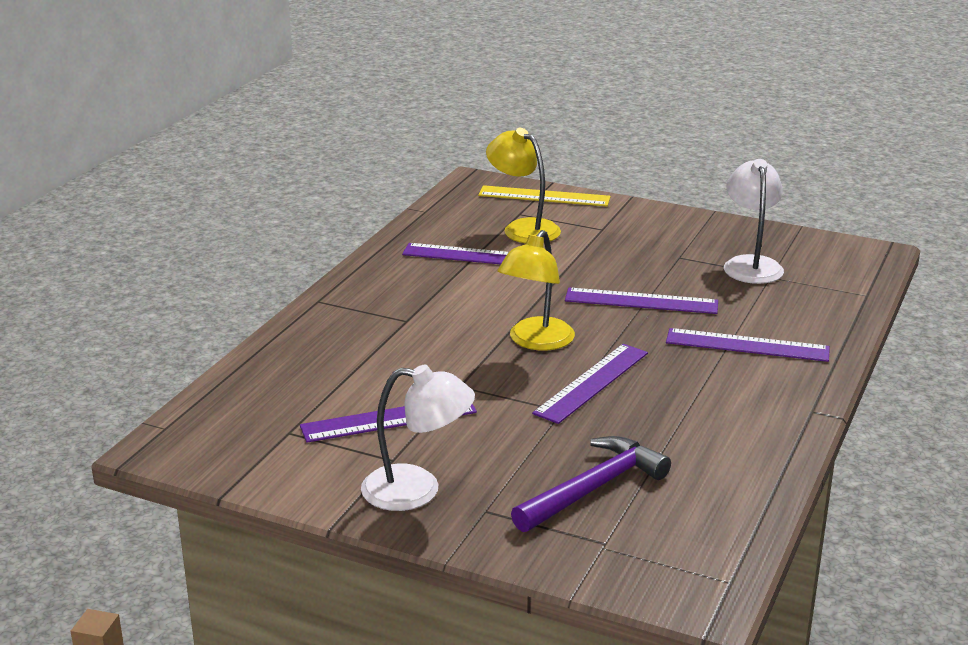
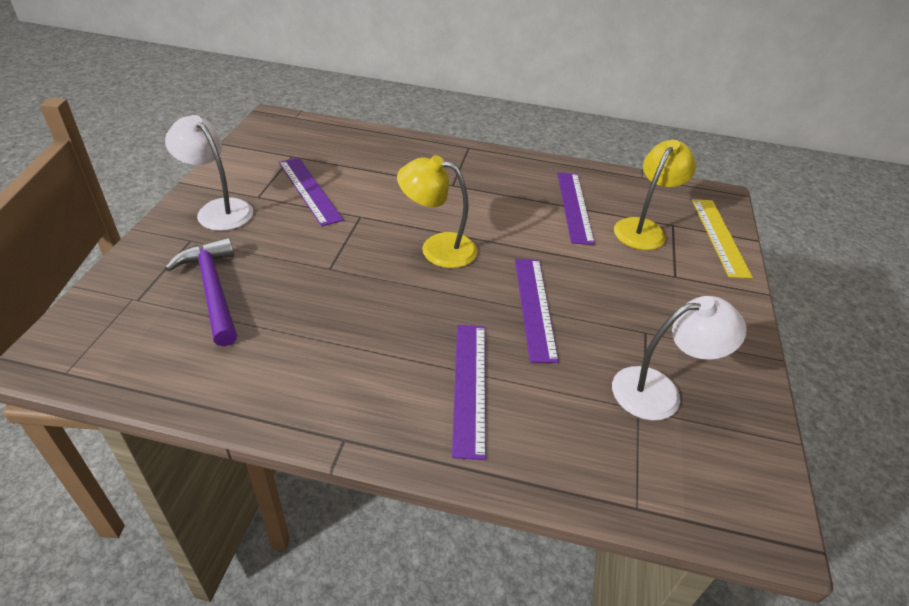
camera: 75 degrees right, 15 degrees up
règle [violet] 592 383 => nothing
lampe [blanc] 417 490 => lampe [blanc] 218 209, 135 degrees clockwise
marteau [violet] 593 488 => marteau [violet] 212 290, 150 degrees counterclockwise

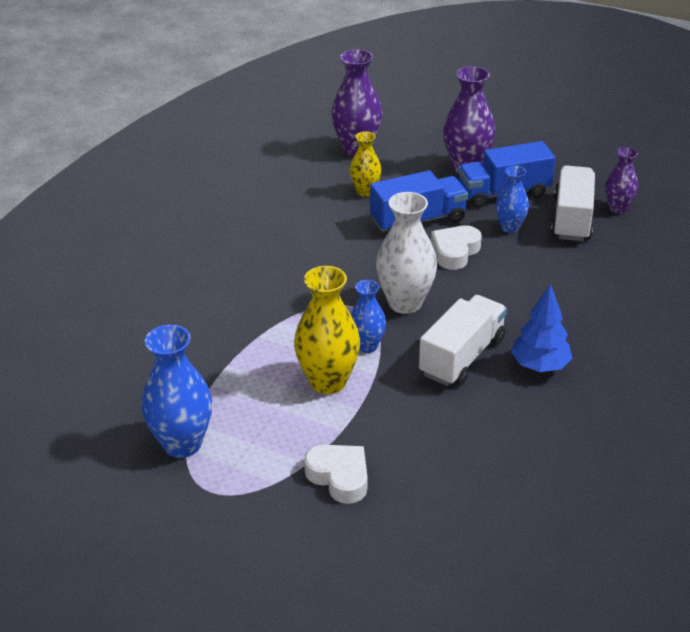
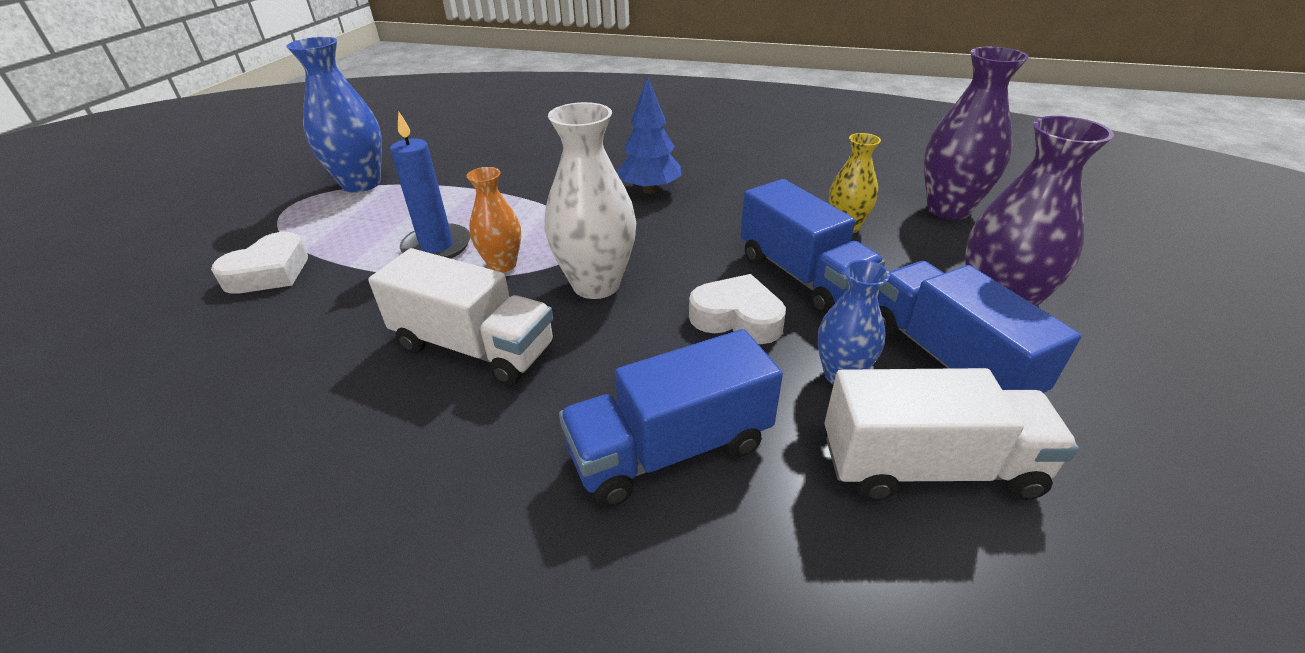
camera: 80 degrees right, 0 degrees up
vase [violet] 618 208 => nothing
nothing => camion [bleu] 670 449
arbre [bleu] 539 365 => arbre [bleu] 650 190, shifted
vase [jaune] 328 382 => bougie [bleu] 437 246
vase [bleu] 367 346 => vase [orange] 502 265

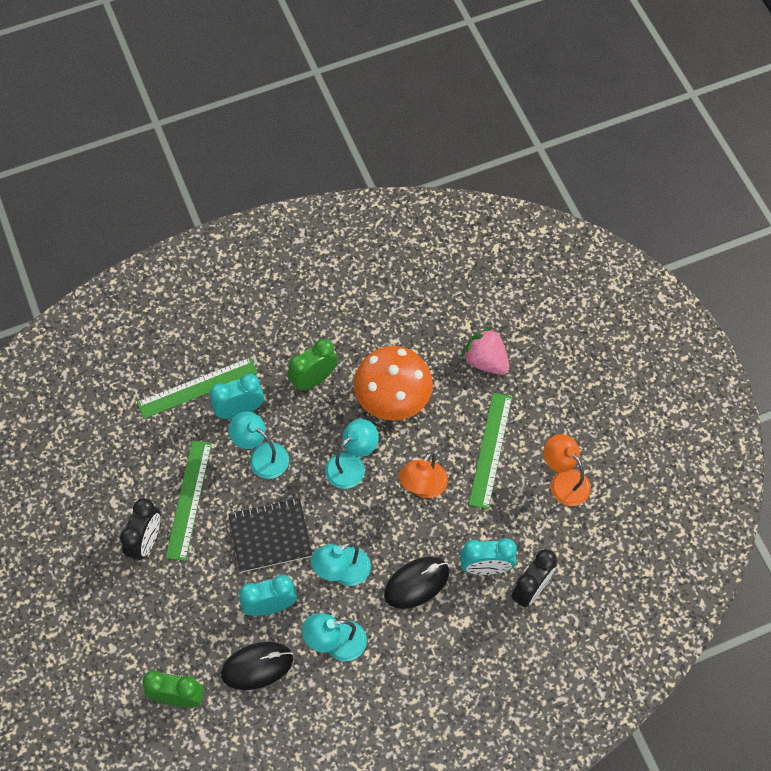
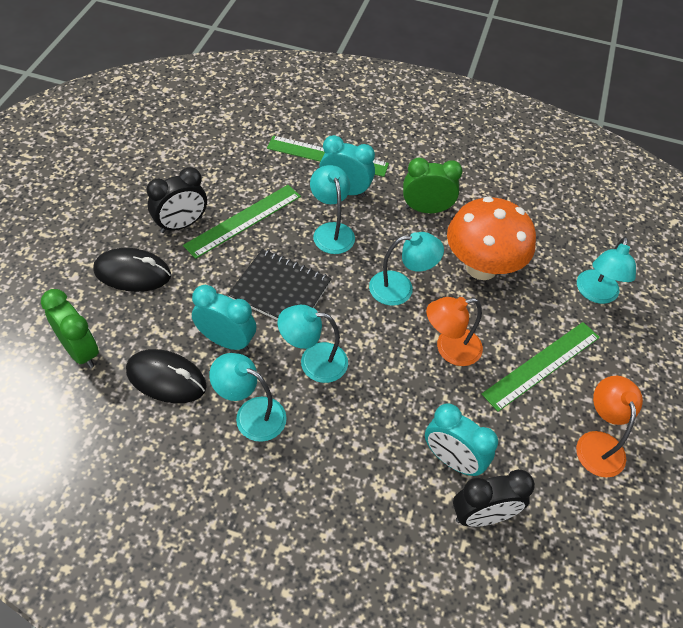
camera: 35 degrees right, 10 degrees down
souris [noir] 416 583 => souris [noir] 132 273, shifted
fraise [rose] 485 361 => lampe [turquoise] 596 294

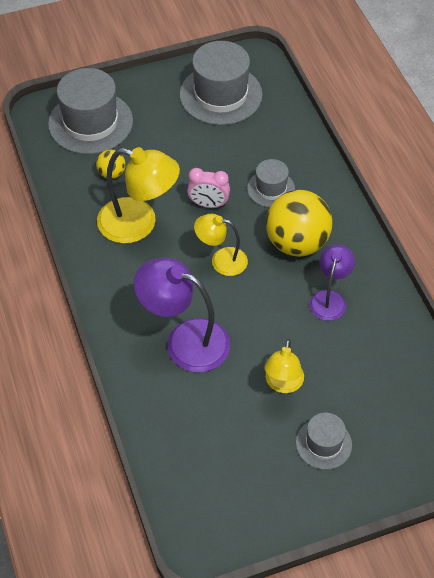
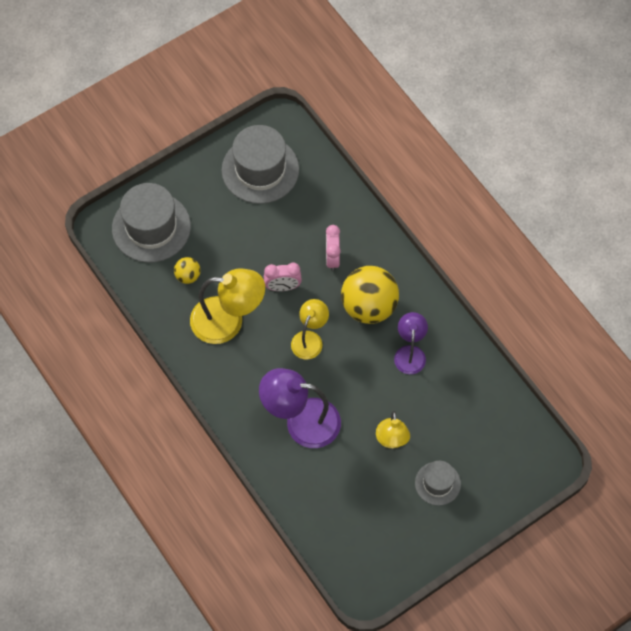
camera: 15 degrees left, 10 degrees up
chapeau [gris] 271 189 => réveil [rose] 332 258
lampe [jaune] 221 260 => lampe [jaune] 309 339, 120 degrees clockwise

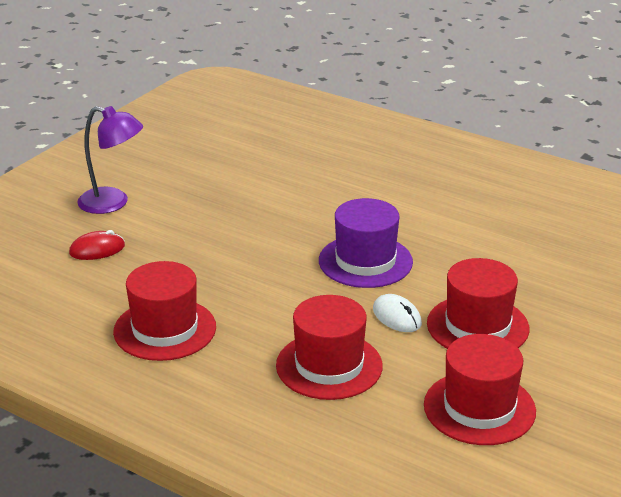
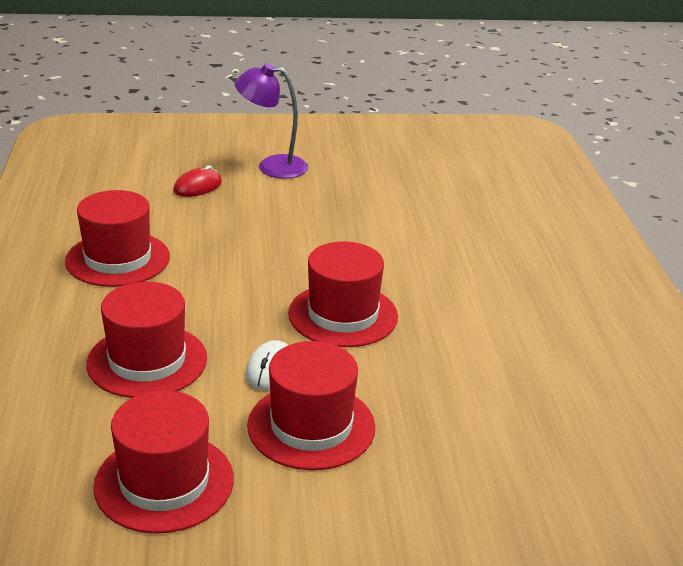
camera: 50 degrees right, 0 degrees up
chapeau [violet] 365 261 => chapeau [rouge] 343 315
souris [rouge] 97 249 => souris [rouge] 198 186, 75 degrees counterclockwise
lampe [violet] 113 203 => lampe [violet] 272 166, 120 degrees clockwise

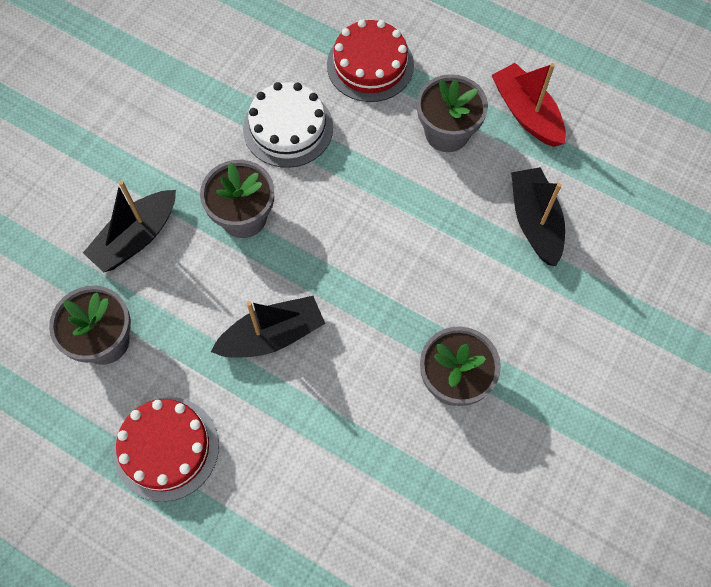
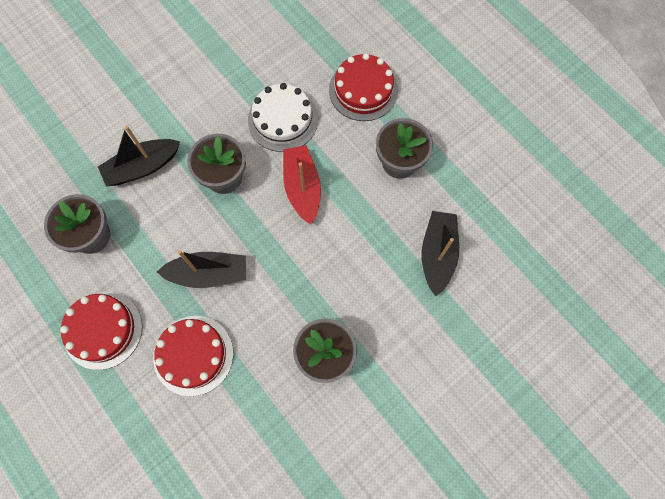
camera: 20 degrees right, 5 degrees up
nothing => gâteau [rouge] 193 355
bateau [rouge] 526 113 => bateau [rouge] 302 188, shifted

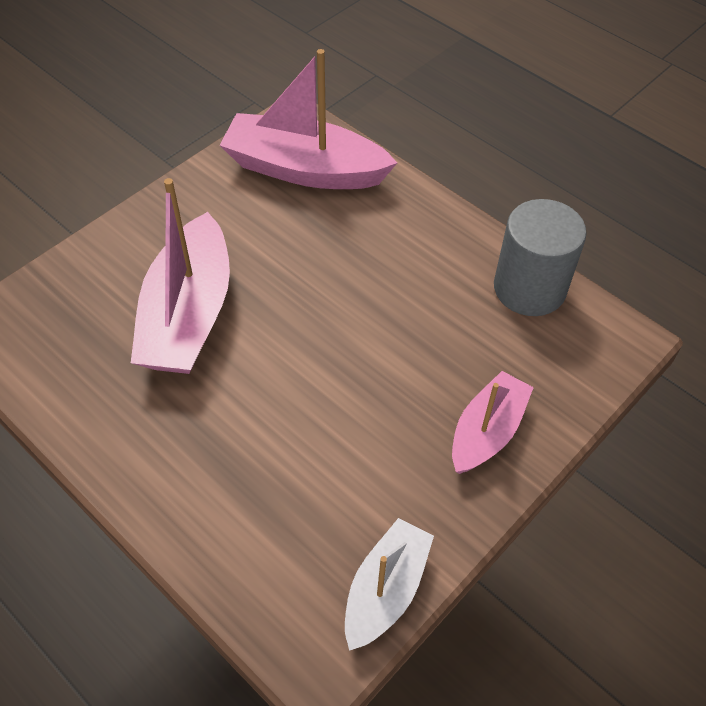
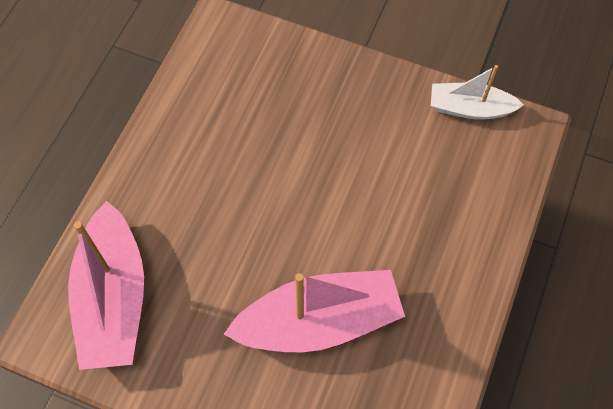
camera: 110 degrees left, 10 degrees up
bateau [rose] 487 432 => nothing
cylindre [gris] 529 288 => nothing

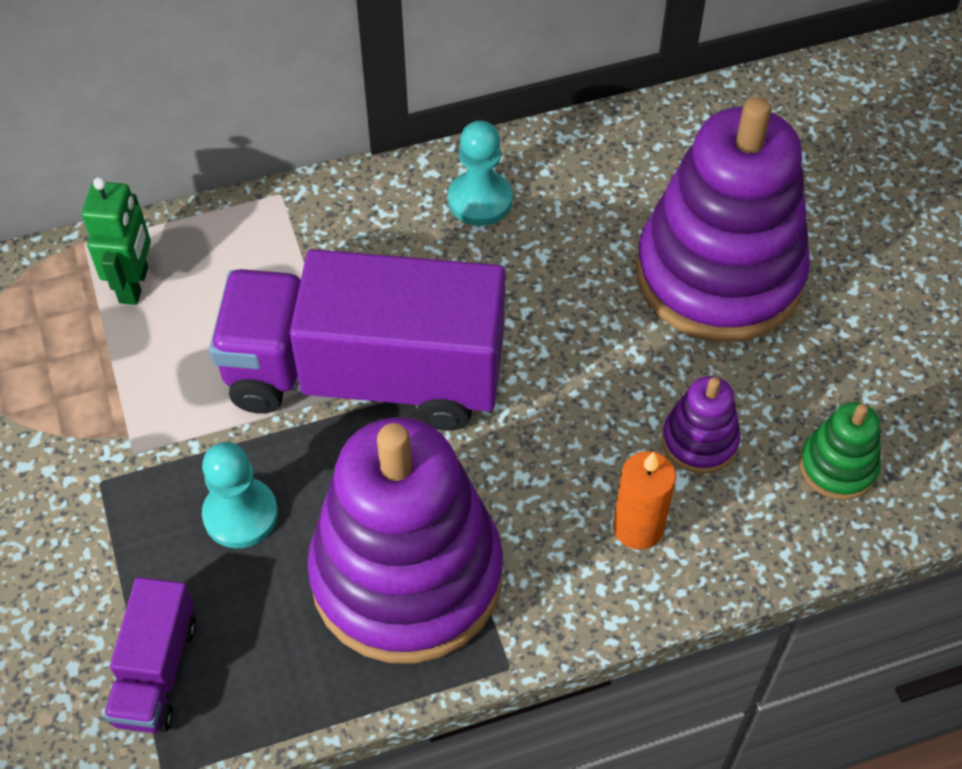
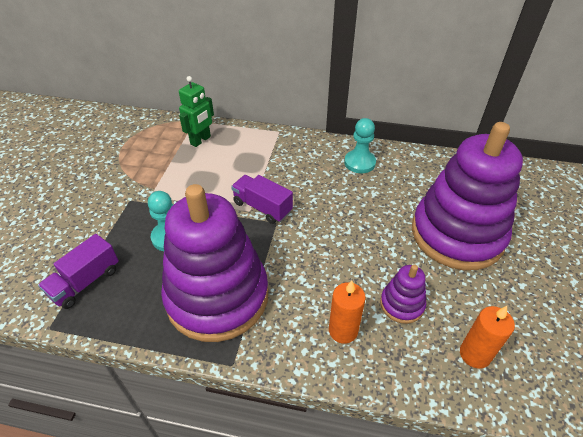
camera: 30 degrees right, 10 degrees down
jouet à empiler [vert] 838 466 => bougie [orange] 474 354
camion [violet] 365 376 => camion [violet] 262 207, x0.45

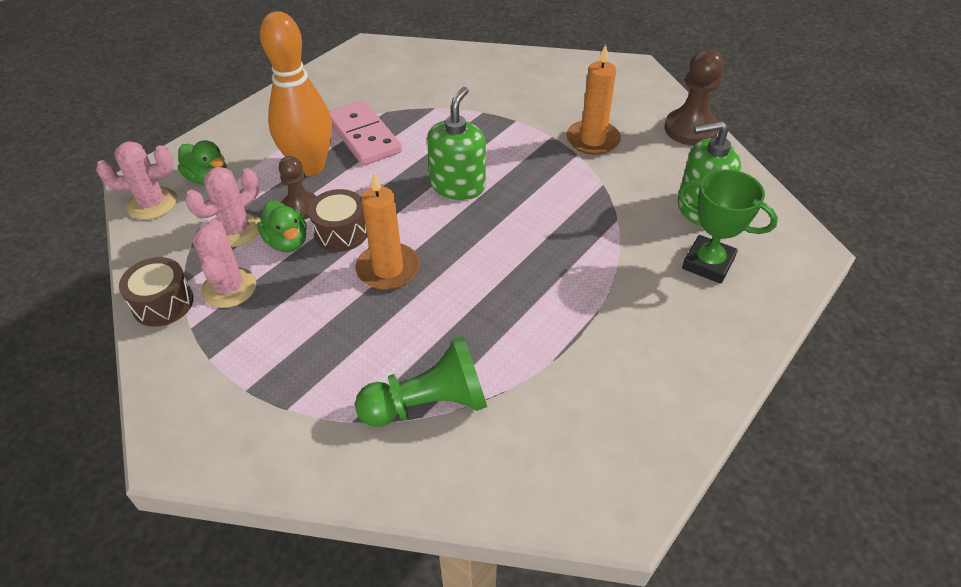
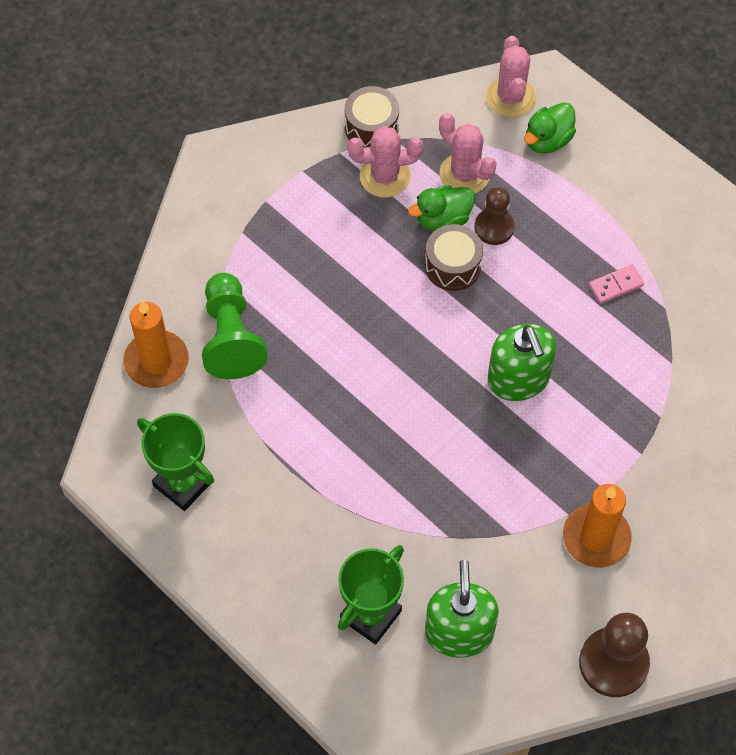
camera: 95 degrees right, 15 degrees up
quille [orange] 310 166 => nothing
nothing => trophée [vert] 183 483
bougie [orange] 388 269 => bougie [orange] 156 361, shifted
distributeur de savon [vert] 458 186 => distributeur de savon [vert] 518 379, 45 degrees clockwise
domino [rose] 364 136 => domino [rose] 616 285, x0.48

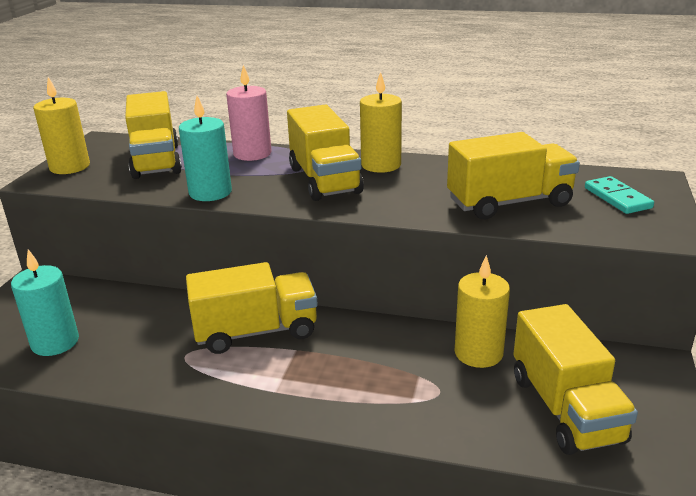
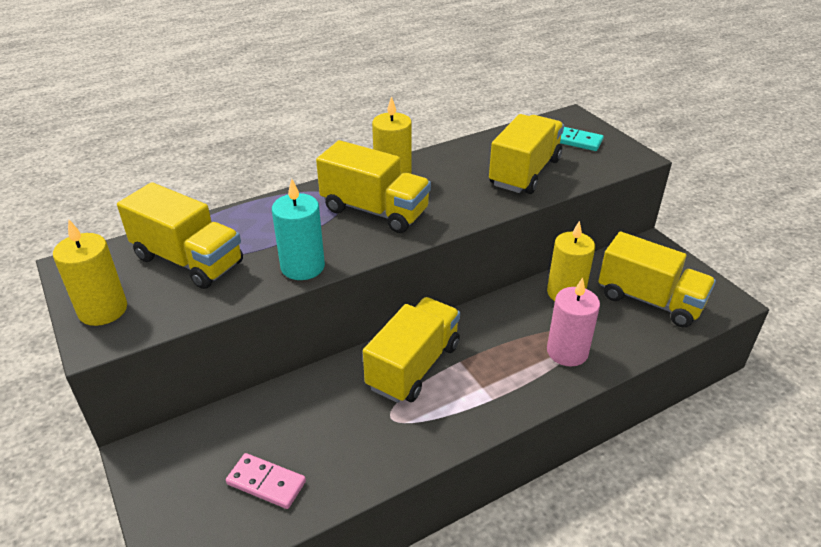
camera: 45 degrees left, 10 degrees up
bougie [rose] 252 154 => bougie [rose] 567 352, shifted
bougie [turquoise] 55 342 => domino [rose] 266 483

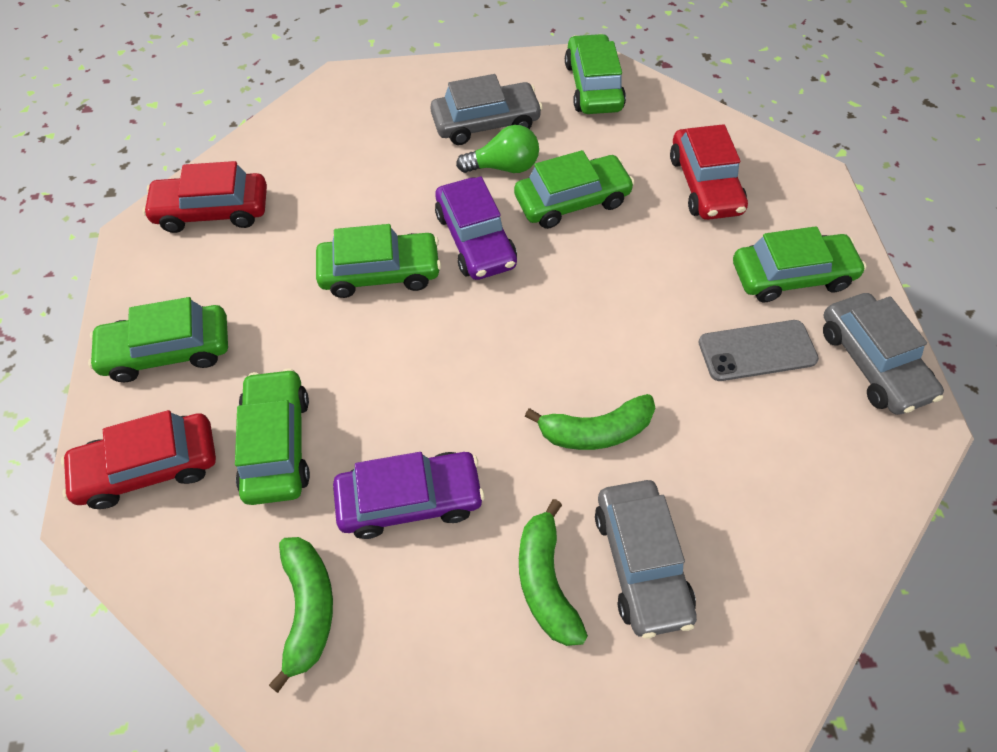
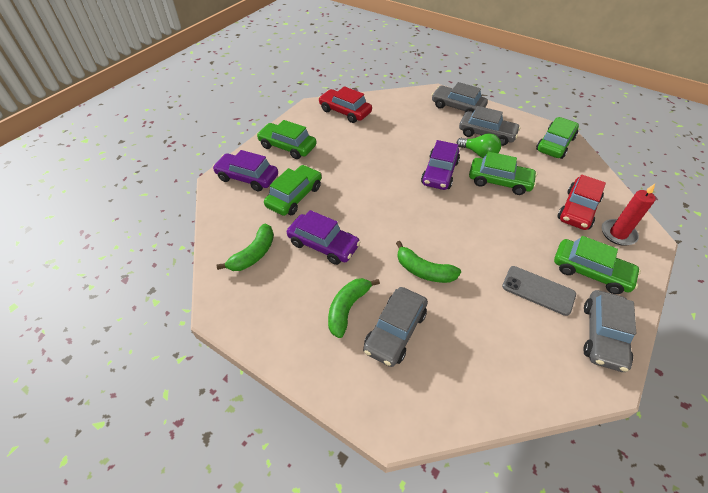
camera: 40 degrees right, 10 degrees down
voiture [vert] 380 272 => nothing
nothing => voiture [gris] 457 107
nothing => bougie [rouge] 618 234
voiture [rouge] 149 467 => voiture [violet] 247 177

